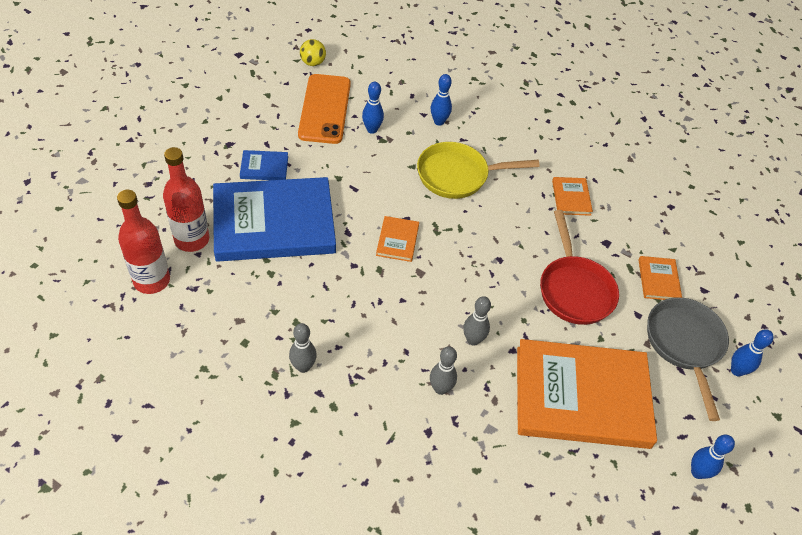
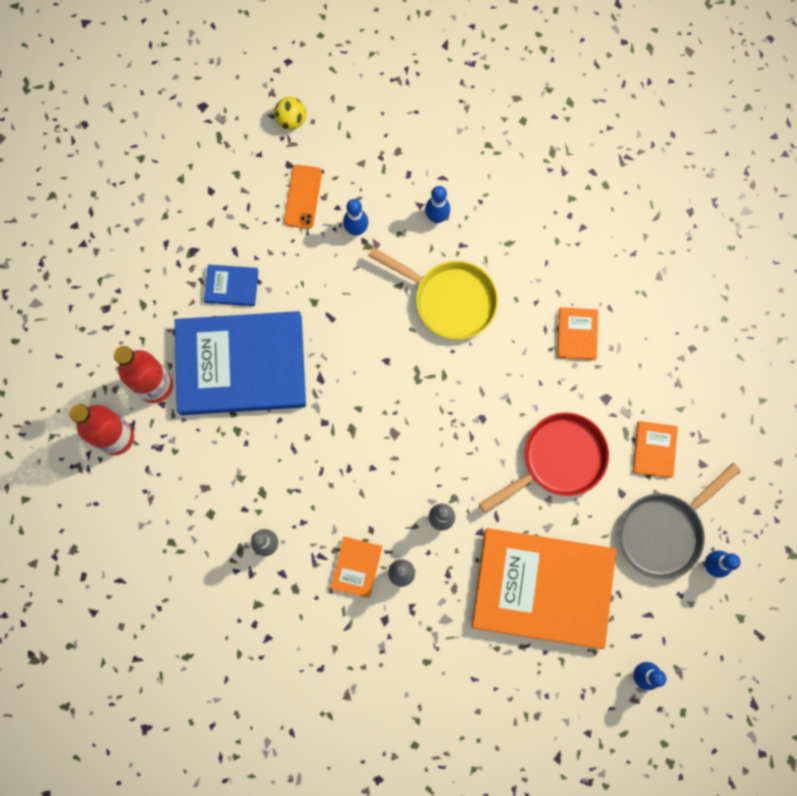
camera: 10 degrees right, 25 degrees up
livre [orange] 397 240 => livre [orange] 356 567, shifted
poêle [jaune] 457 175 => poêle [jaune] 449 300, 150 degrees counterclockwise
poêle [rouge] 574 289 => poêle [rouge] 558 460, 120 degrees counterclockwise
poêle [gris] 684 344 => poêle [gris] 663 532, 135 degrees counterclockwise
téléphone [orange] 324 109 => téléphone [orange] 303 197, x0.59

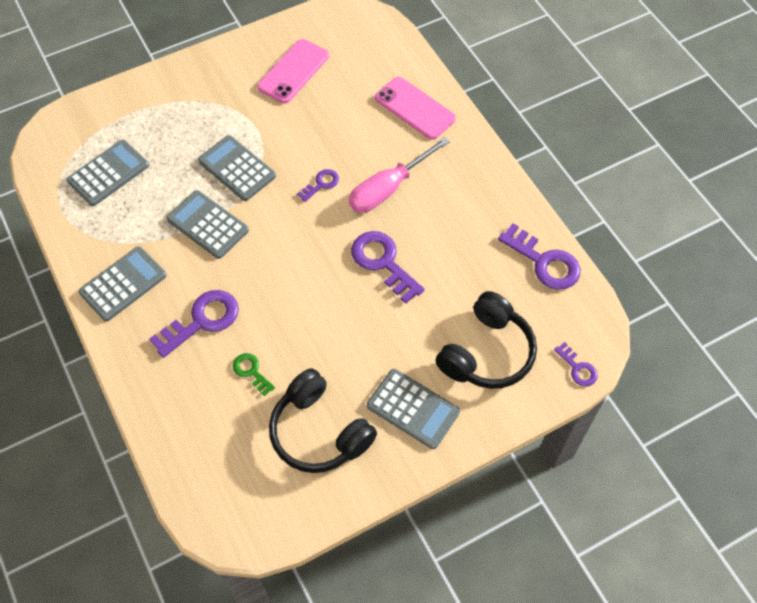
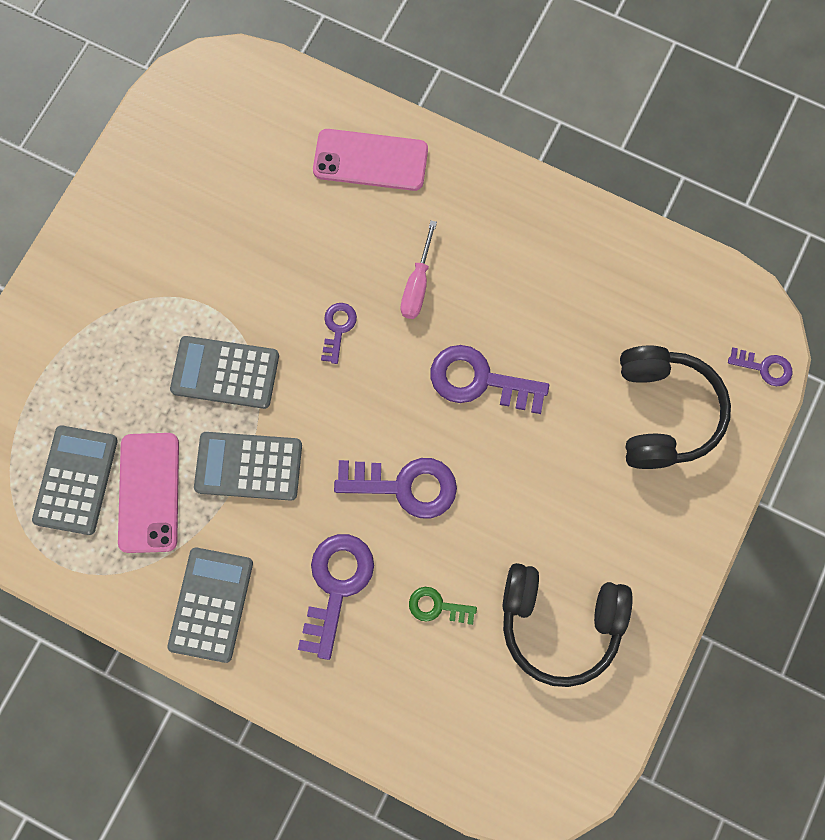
camera: 35 degrees left, 15 degrees up
calculatrice [gris] 413 409 => nothing
téléphone [rose] 293 71 => téléphone [rose] 149 492, shifted
clé [violet] 544 262 => clé [violet] 405 486, shifted
tournevis [rose] 388 189 => tournevis [rose] 417 285, x0.62

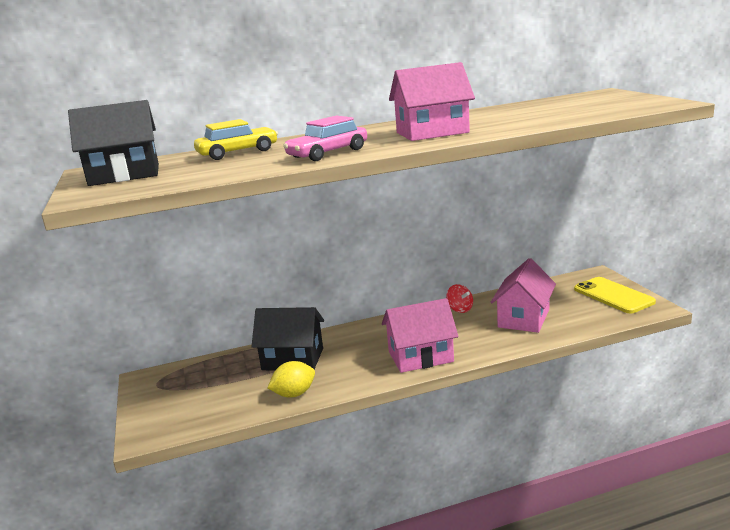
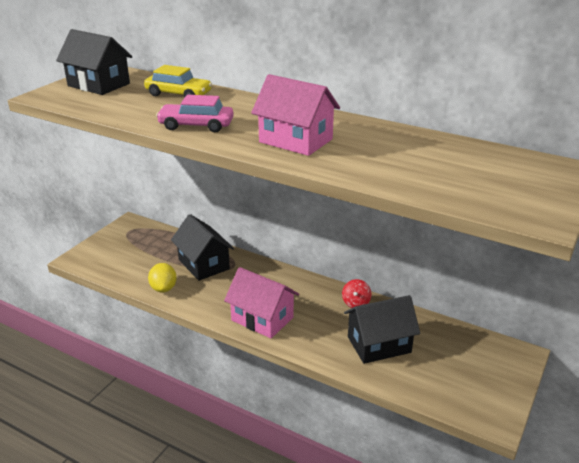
camera: 45 degrees right, 10 degrees up
téléphone [jaune] 613 296 => nothing
maison [rose] 523 318 => maison [noir] 379 344
citron [jaune] 294 394 => citron [jaune] 163 288, 60 degrees clockwise

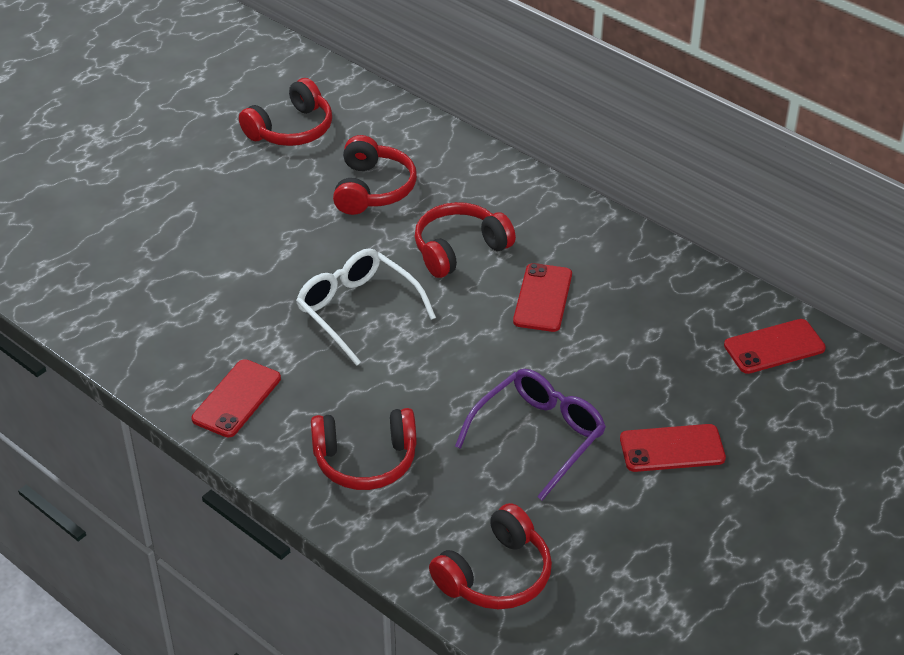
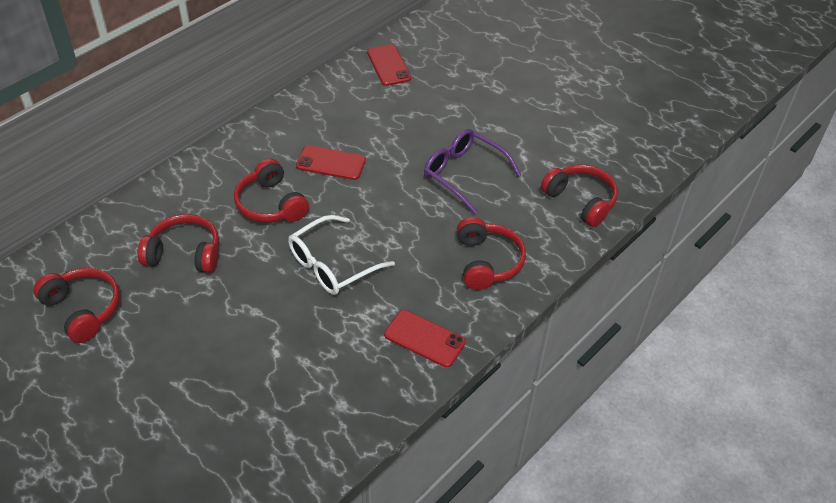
camera: 90 degrees left, 5 degrees up
téléphone [rouge] 672 448 => nothing

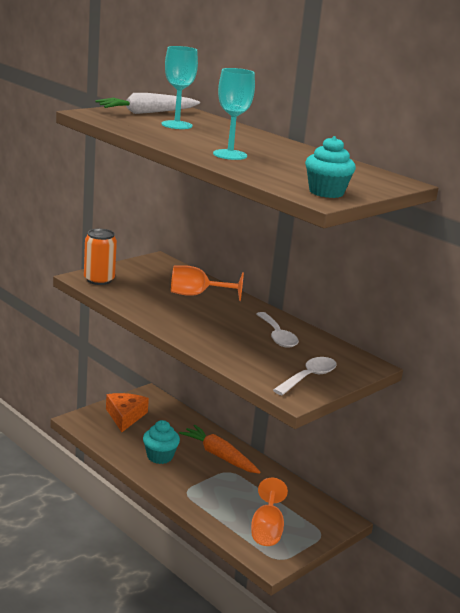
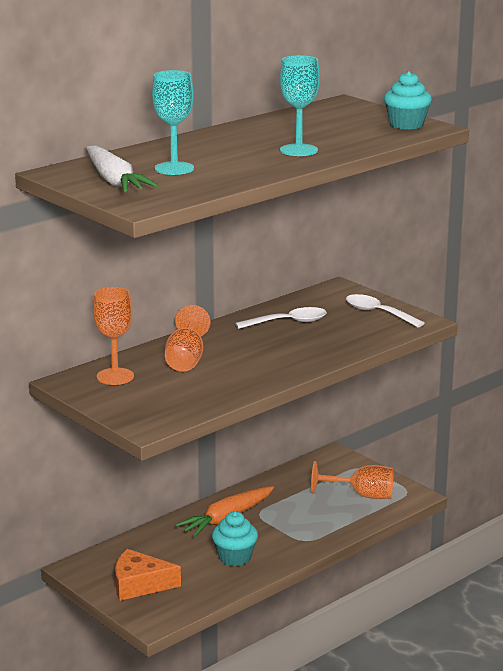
camera: 85 degrees left, 0 degrees up
canette [orange] 99 280 => nothing
nothing => verre à pied [orange] 115 376

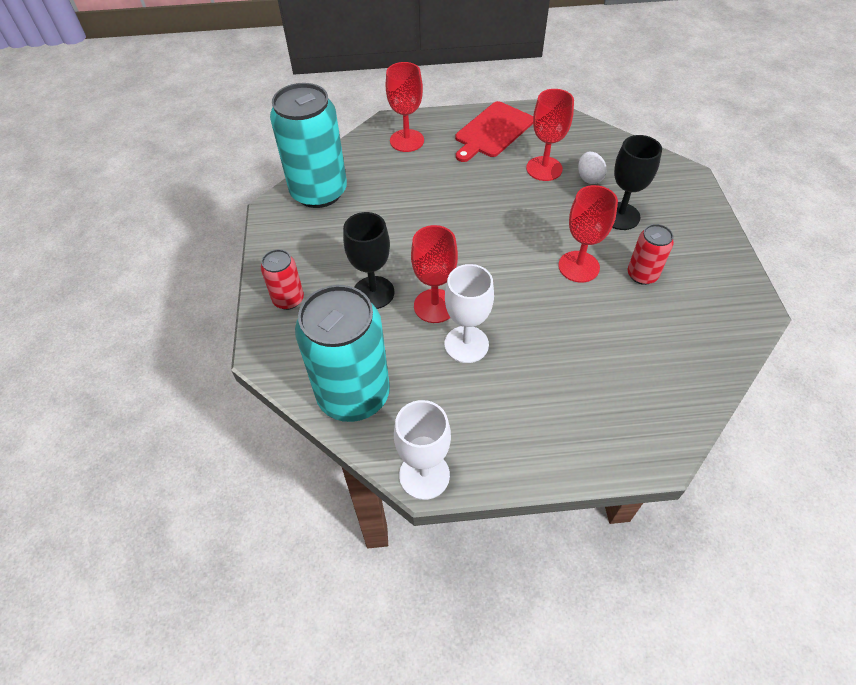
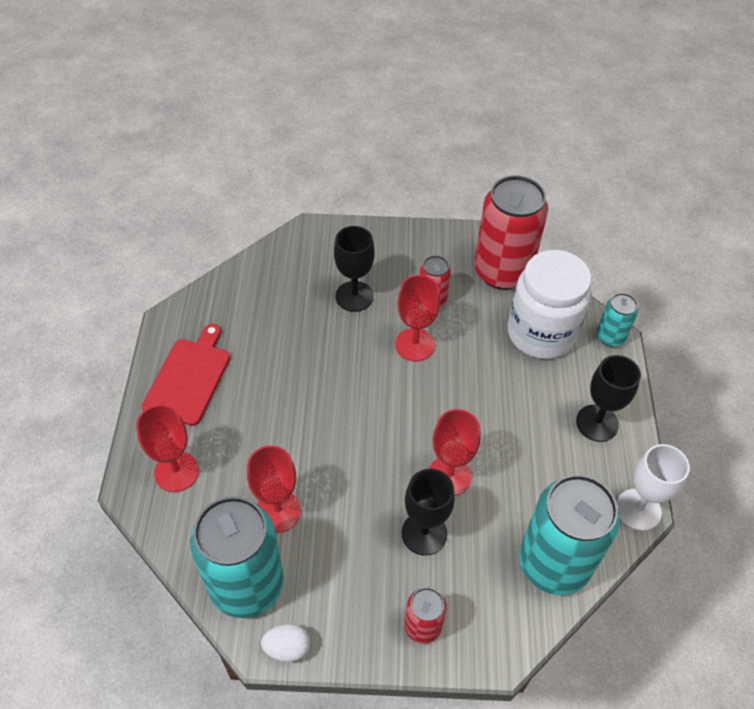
camera: 85 degrees left, 0 degrees up
verre à pied [blanc] 466 344 => nothing
nothing => canette [rouge] 502 271
nothing => bocal [blanc] 541 333
nothing => verre à pied [noir] 597 423
nothing => canette [turquoise] 610 337
verre à pied [rouge] 544 169 => verre à pied [rouge] 278 511, shifted
œuf [blanc] 589 178 => œuf [blanc] 287 648, shifted
planche à découper [rouge] 492 131 => planche à découper [rouge] 189 378, 120 degrees counterclockwise

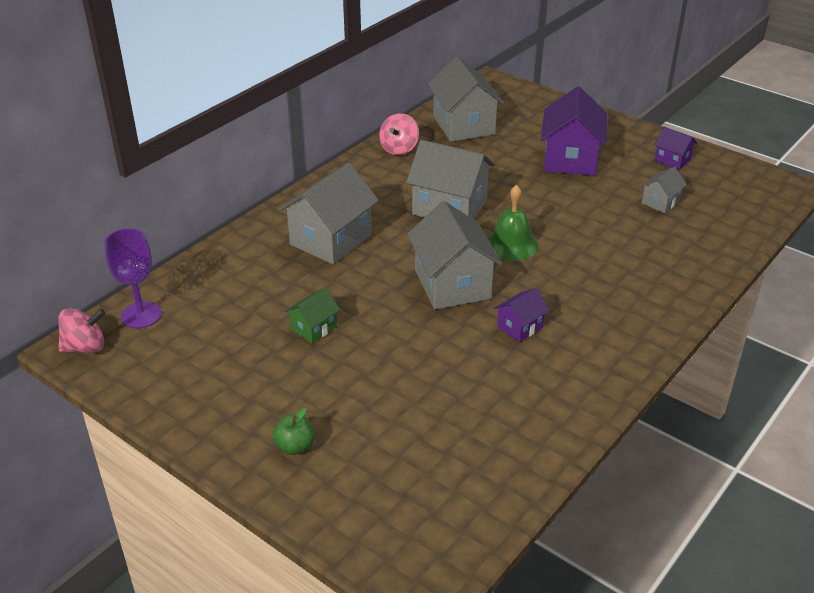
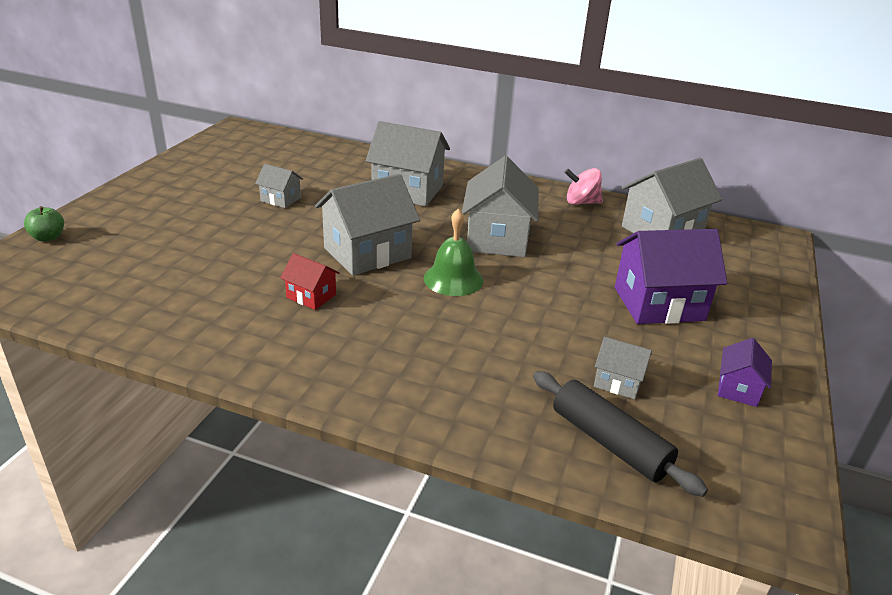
camera: 70 degrees right, 5 degrees down
toupie [rose] 85 347 => nothing
verre à pied [violet] 141 315 => nothing
nothing => rouleau à pâtisserie [noir] 609 442
pomme [vert] 295 447 => pomme [vert] 48 237, shifted
maison [vert] 314 328 => maison [gris] 280 199
maison [violet] 520 327 => maison [rouge] 311 296

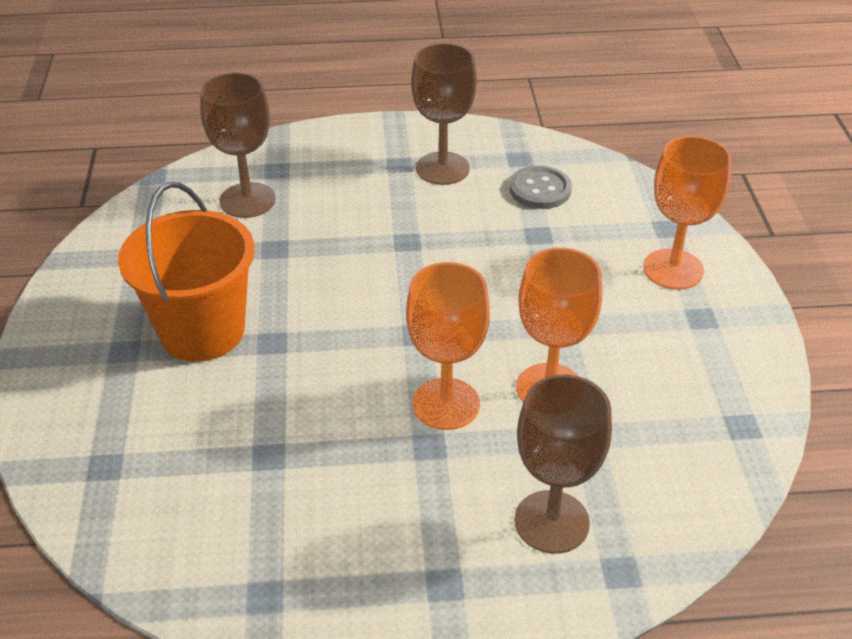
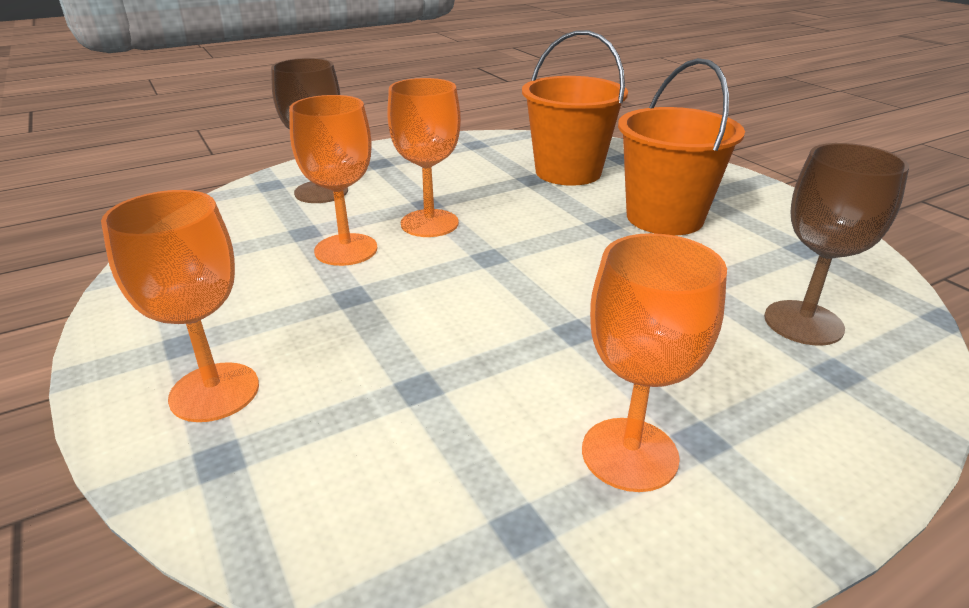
camera: 155 degrees right, 10 degrees down
bouton [gris] 540 189 => nothing
nothing => seau [orange] 568 172
verre à pied [marron] 442 168 => verre à pied [orange] 629 454

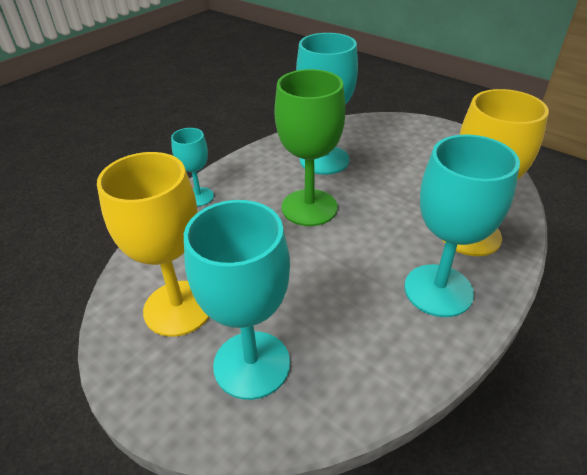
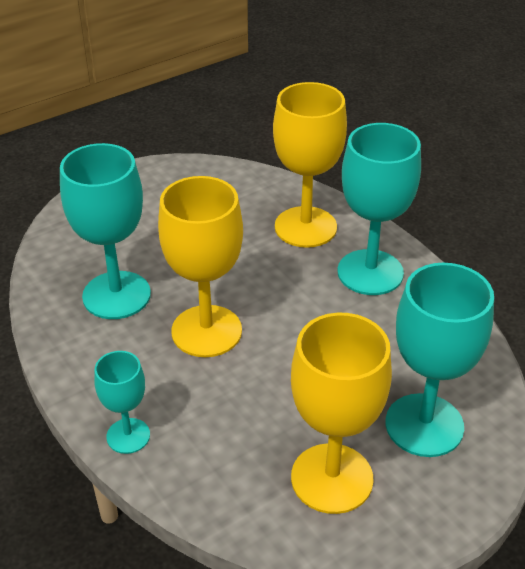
camera: 75 degrees left, 0 degrees up
verre à pied [vert] 309 207 => verre à pied [jaune] 206 331

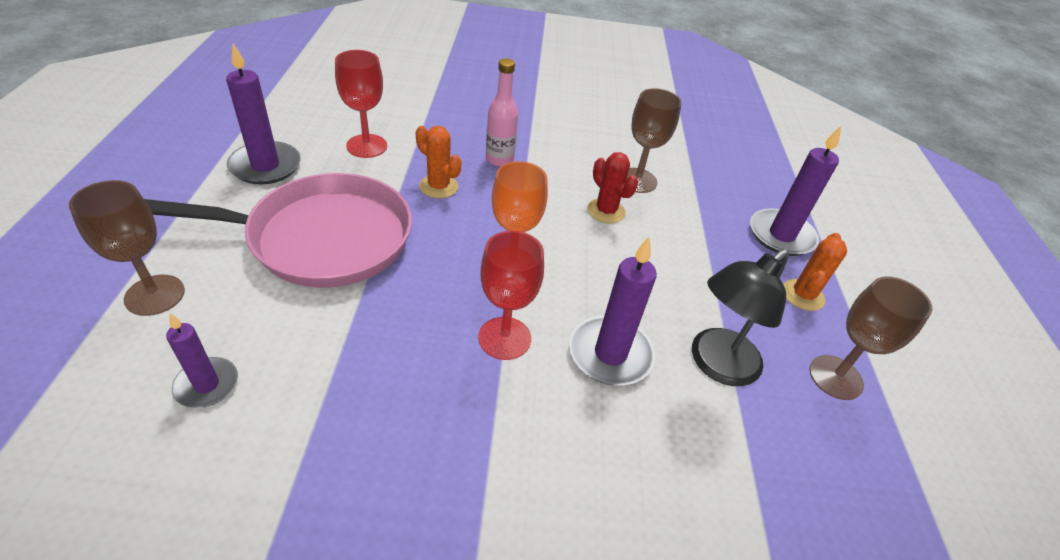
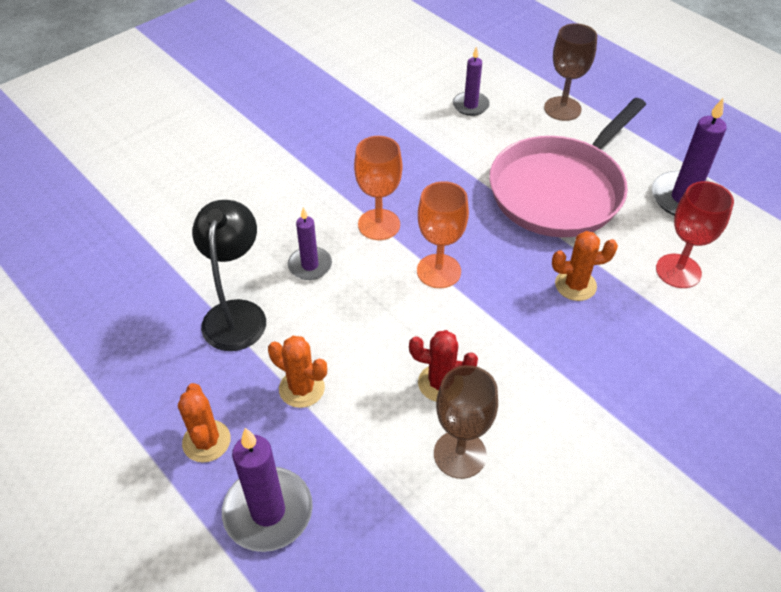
camera: 140 degrees right, 5 degrees up
bouteille [rose] 499 160 => nothing
verre à pied [marron] 835 377 => nothing
nothing => cactus [orange] 301 388
verre à pied [rouge] 504 338 => verre à pied [orange] 379 224
bougie [violet] 610 354 => bougie [violet] 310 265, x0.62

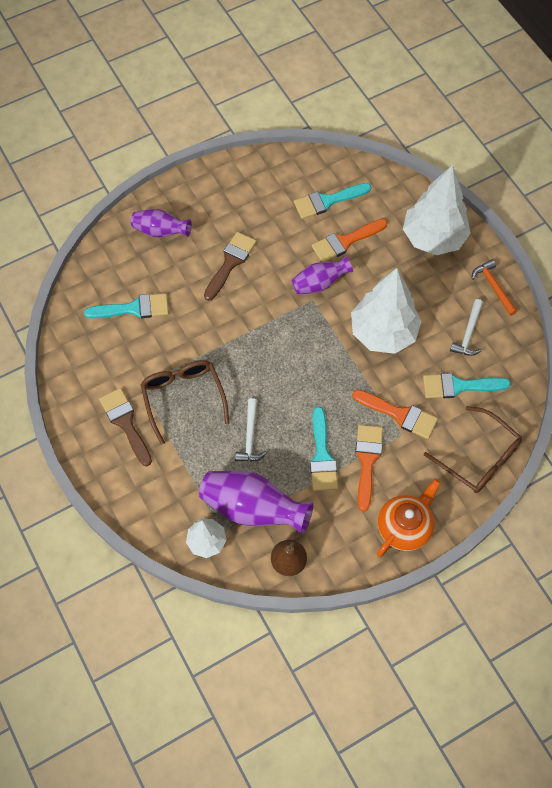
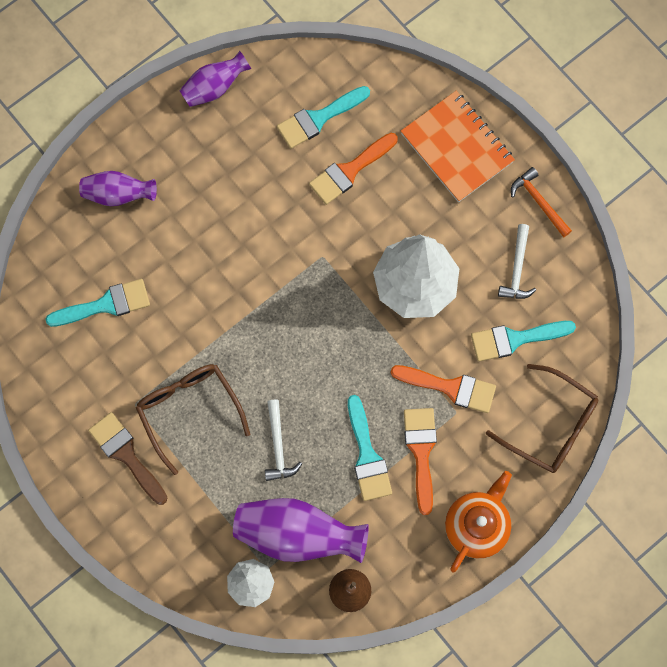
camera: 10 degrees left, 10 degrees up
pinceau [marron] 230 262 => nothing
vase [violet] 319 283 => vase [violet] 214 87, shifted
arbre [blanc] 433 238 => carnet [orange] 456 148

